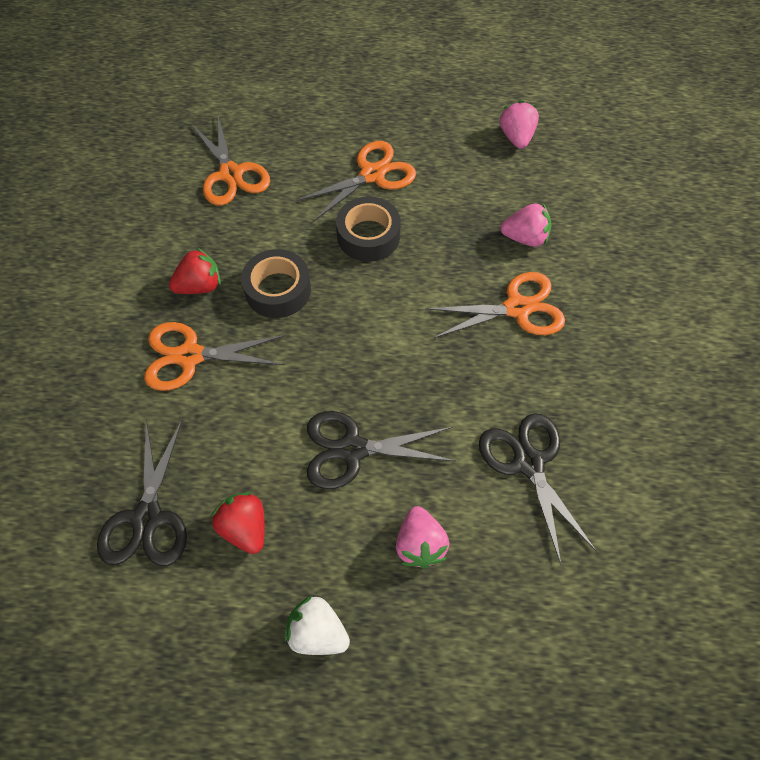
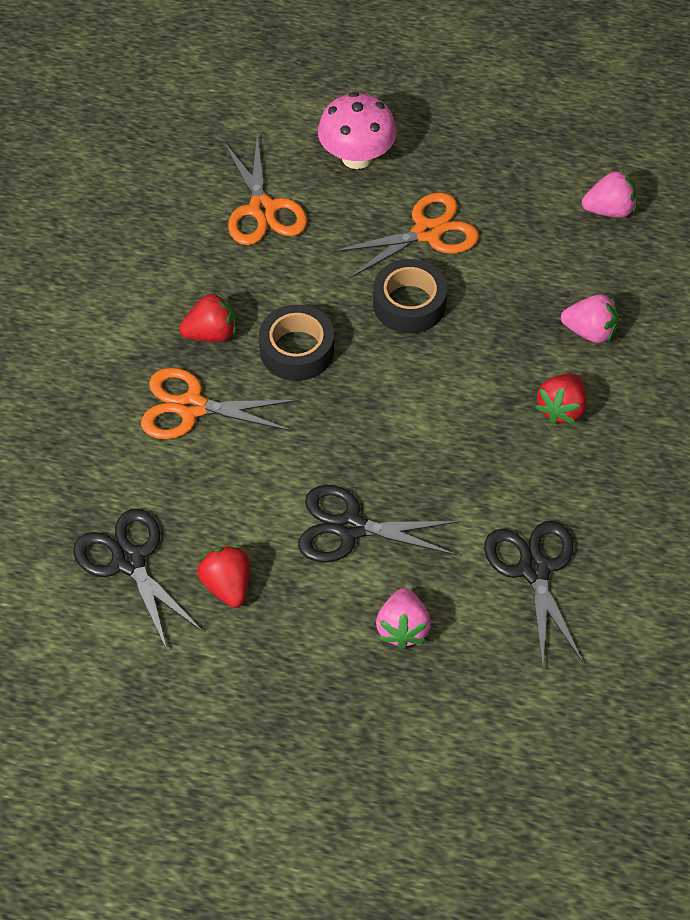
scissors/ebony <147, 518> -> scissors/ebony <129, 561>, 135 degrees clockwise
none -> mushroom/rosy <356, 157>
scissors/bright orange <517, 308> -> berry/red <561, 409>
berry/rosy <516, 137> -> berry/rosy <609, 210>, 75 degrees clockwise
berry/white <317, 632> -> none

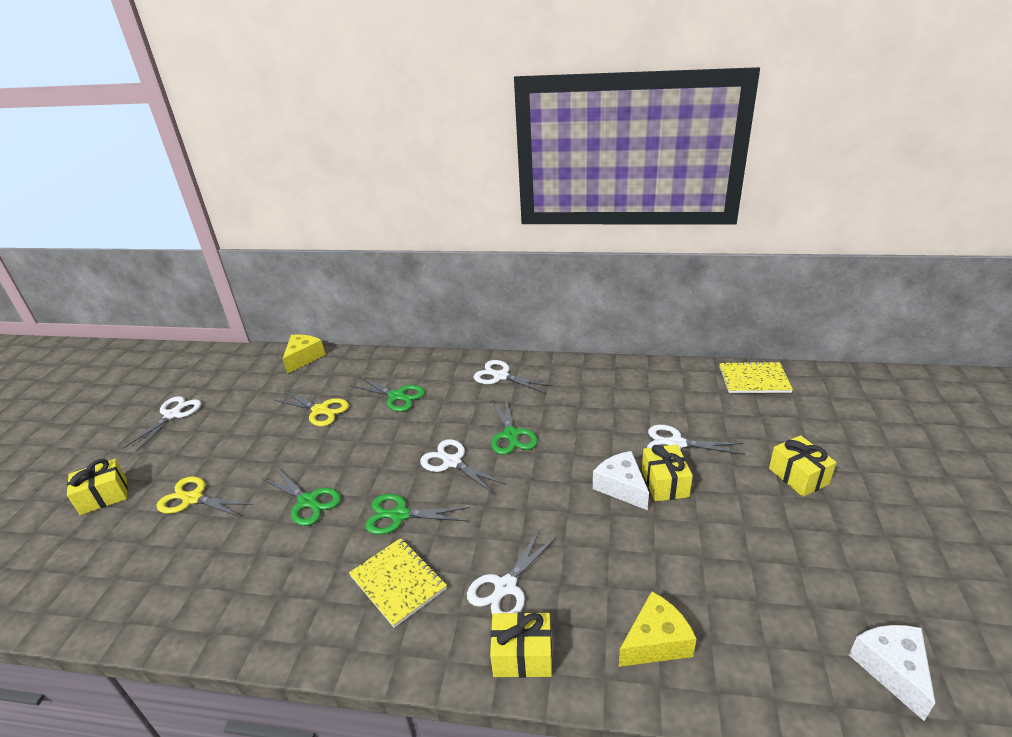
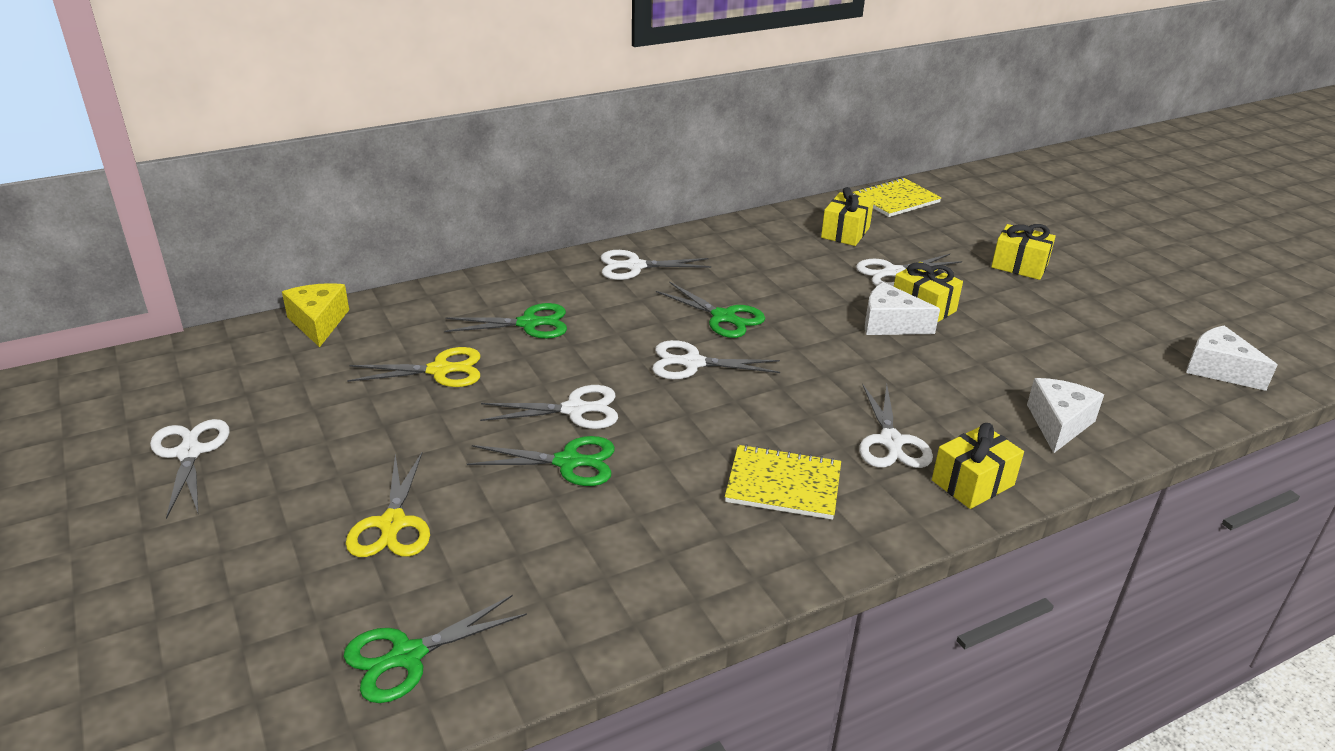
scissors/leaf-green <400, 515> -> scissors/leaf-green <408, 656>, moved
scissors/bright yellow <193, 499> -> scissors/bright yellow <392, 524>, 75 degrees counterclockwise
none -> scissors/white <574, 410>
gift/bright yellow <104, 496> -> gift/bright yellow <845, 232>, moved
piece of cheese/bright yellow <656, 642> -> piece of cheese/white <1058, 424>

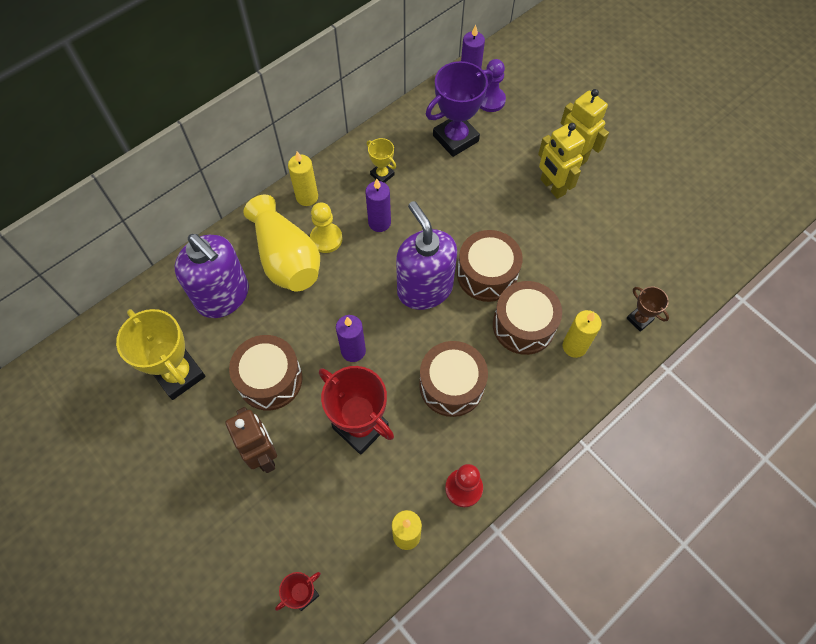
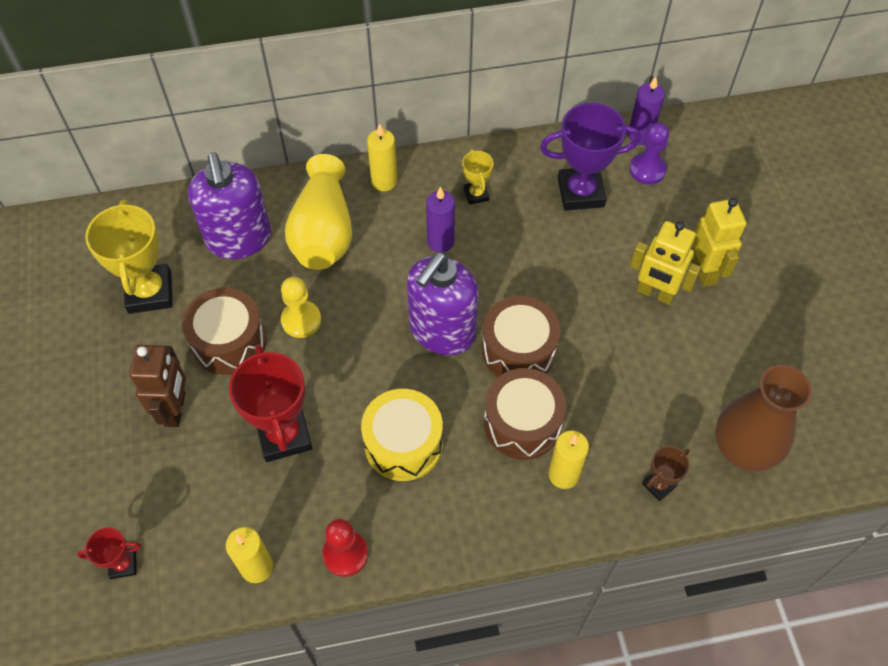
chess pawn/bright yellow <326, 239> -> chess pawn/bright yellow <301, 320>, moved
snare drum/russet <451, 385> -> snare drum/bright yellow <403, 444>
soap dispenser/royal purple <424, 289> -> soap dispenser/royal purple <442, 331>, 150 degrees counterclockwise
toy robot/bright yellow <552, 187> -> toy robot/bright yellow <655, 293>, 60 degrees counterclockwise
trophy/russet <639, 319> -> trophy/russet <659, 485>, 60 degrees clockwise
none -> tall vase/russet <744, 447>
pillar candle/royal purple <353, 351> -> none

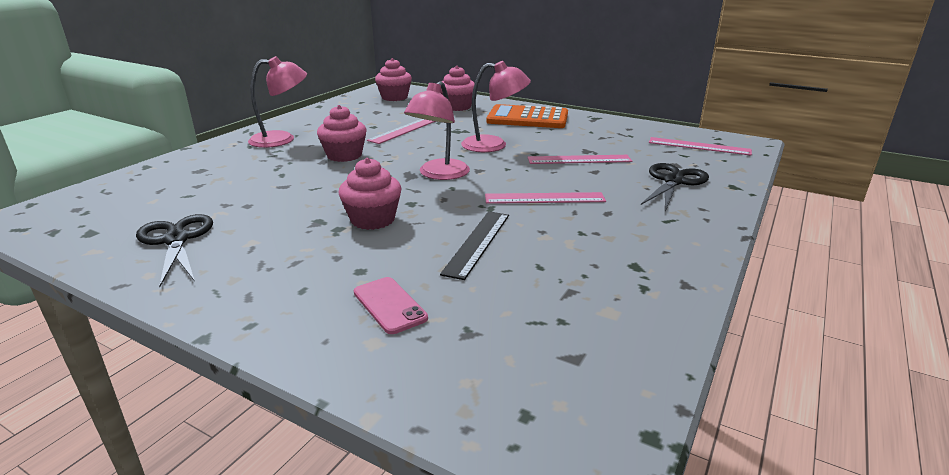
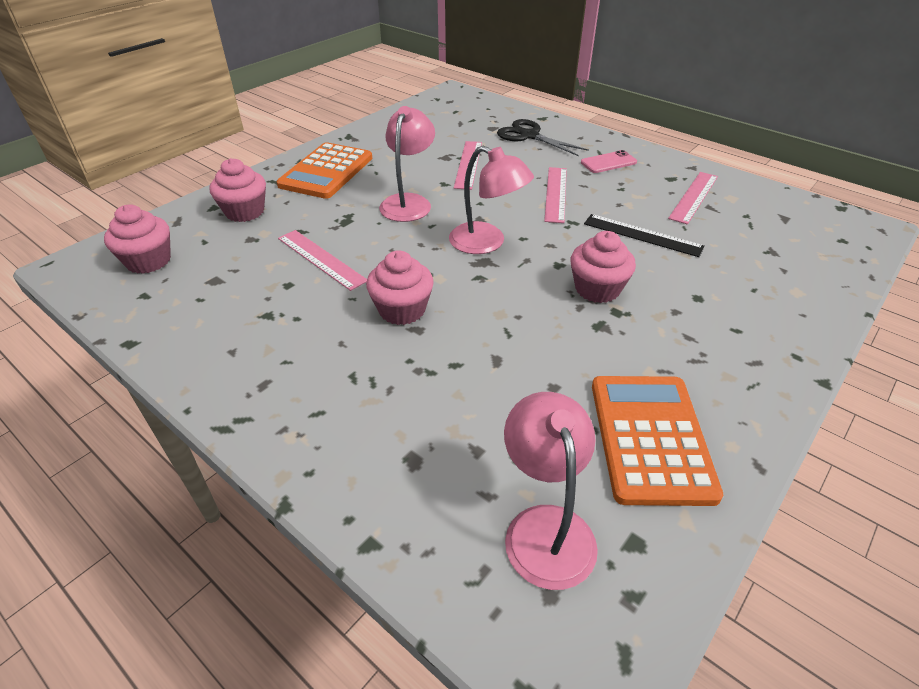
reading lamp/rosy <282, 139> -> reading lamp/rosy <545, 527>, moved
mobile phone/rosy <389, 305> -> mobile phone/rosy <608, 162>, moved
scissors/ebony <176, 240> -> pocket calculator/bright orange <650, 438>
measuring stick/rosy <699, 146> -> measuring stick/rosy <694, 197>, moved

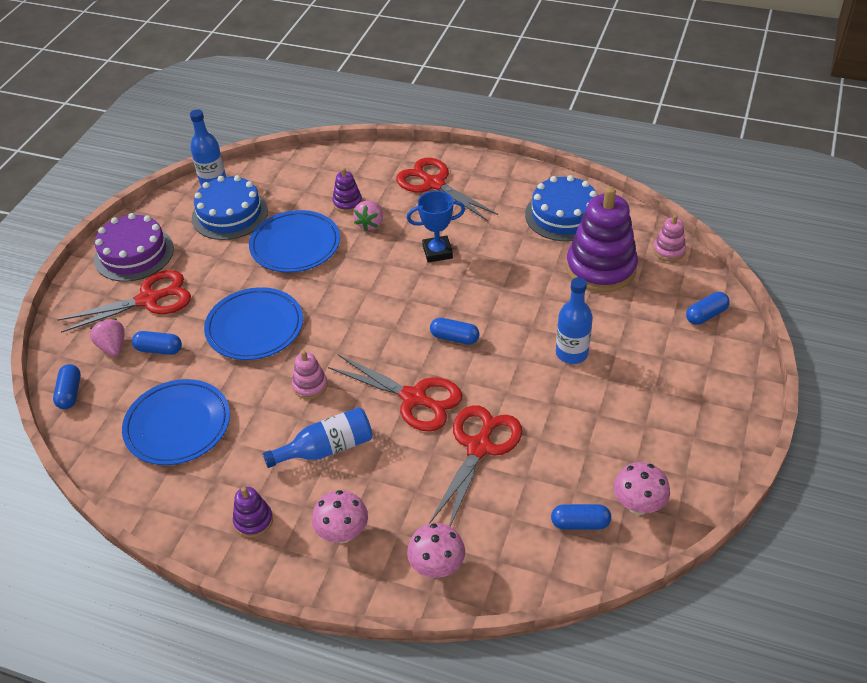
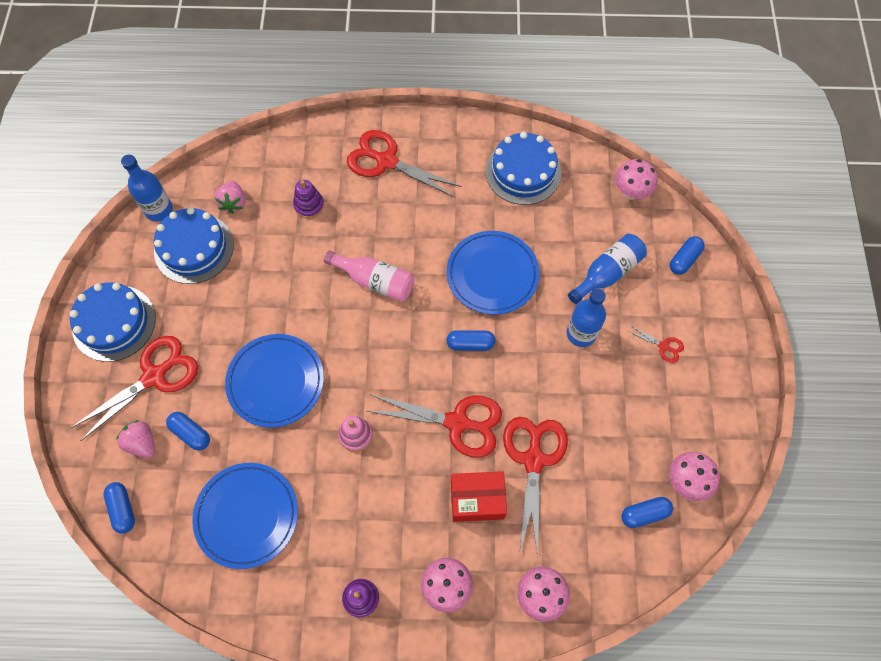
gateau/royal purple <134, 254> -> gateau/blue <114, 323>
pill shape/blue <159, 349> -> pill shape/blue <191, 433>, 45 degrees clockwise
berry/rosy <370, 224> -> berry/rosy <233, 203>, moved
none -> flask/rosy <375, 281>
plate/blue <295, 245> -> plate/blue <492, 274>, moved
none -> parcel/red <477, 500>
flask/blue <326, 448> -> flask/blue <607, 273>, moved
ring stacker/rosy <669, 250> -> mushroom/rosy <631, 192>
none -> scissors/red <663, 346>
trophy/blue <437, 252> -> none
ring stacker/royal purple <601, 268> -> none

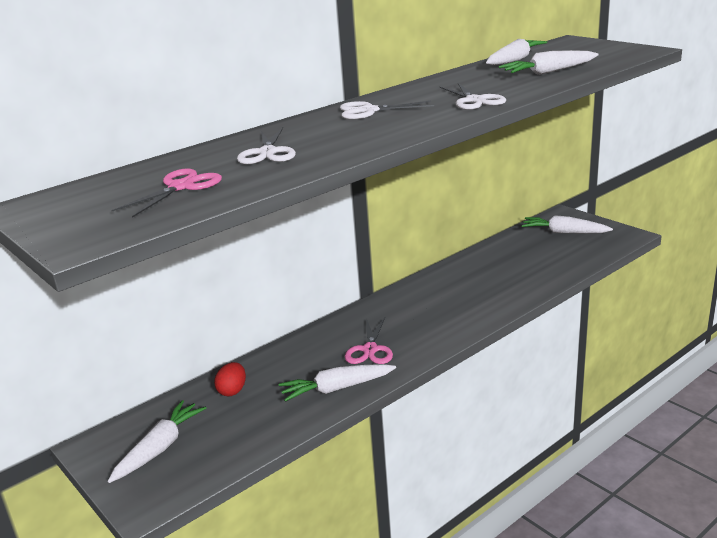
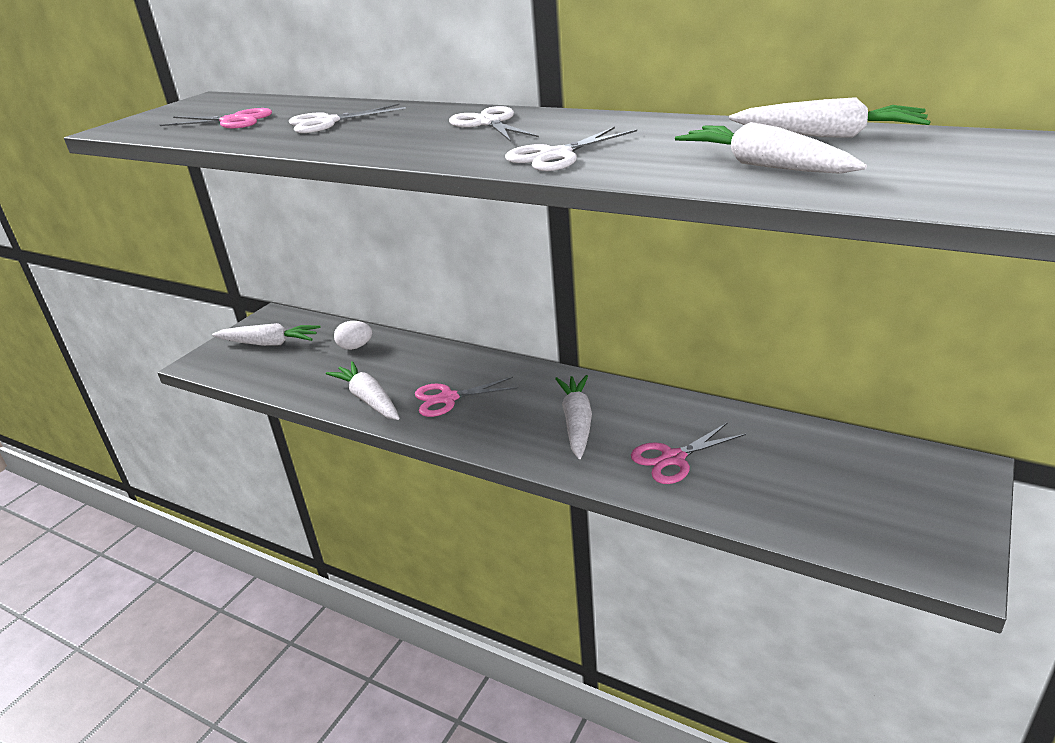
egg shape/red <232, 391> -> egg shape/white <355, 347>
root vegetable/white <564, 232> -> root vegetable/white <577, 423>, moved
none -> scissors/rosy <673, 458>

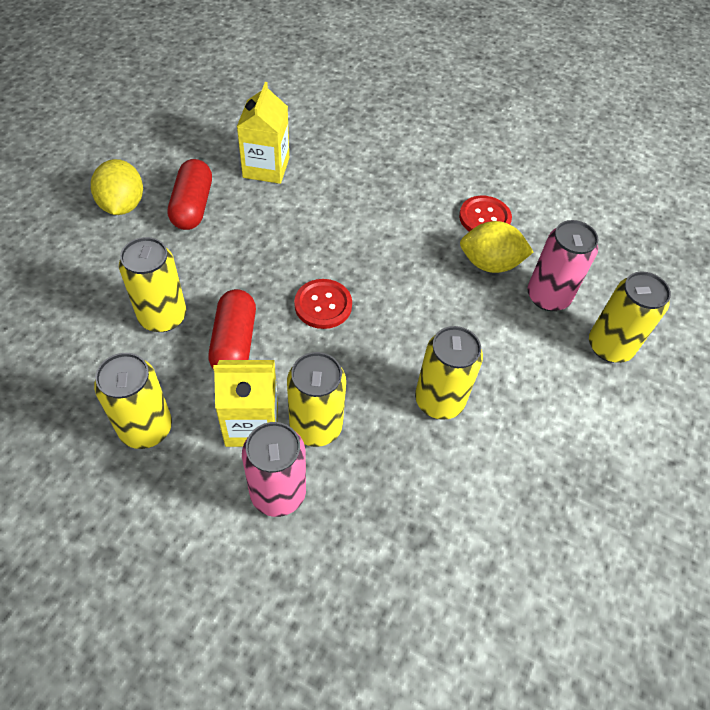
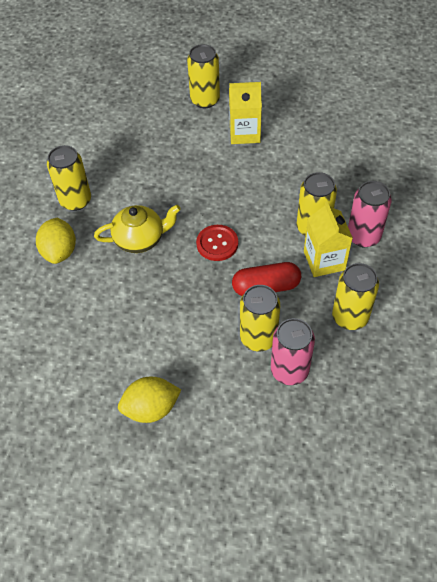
citrus fruit/bright yellow <490, 263> -> citrus fruit/bright yellow <60, 251>, moved
soda can/bright yellow <439, 400> -> soda can/bright yellow <75, 200>, moved
none -> china teapot/bright yellow <140, 239>
milk carton/bright yellow <266, 167> -> milk carton/bright yellow <244, 133>, moved
soda can/rosy <548, 296> -> soda can/rosy <289, 370>, moved
pill shape/red <192, 206> -> none
sewing button/red <484, 218> -> none

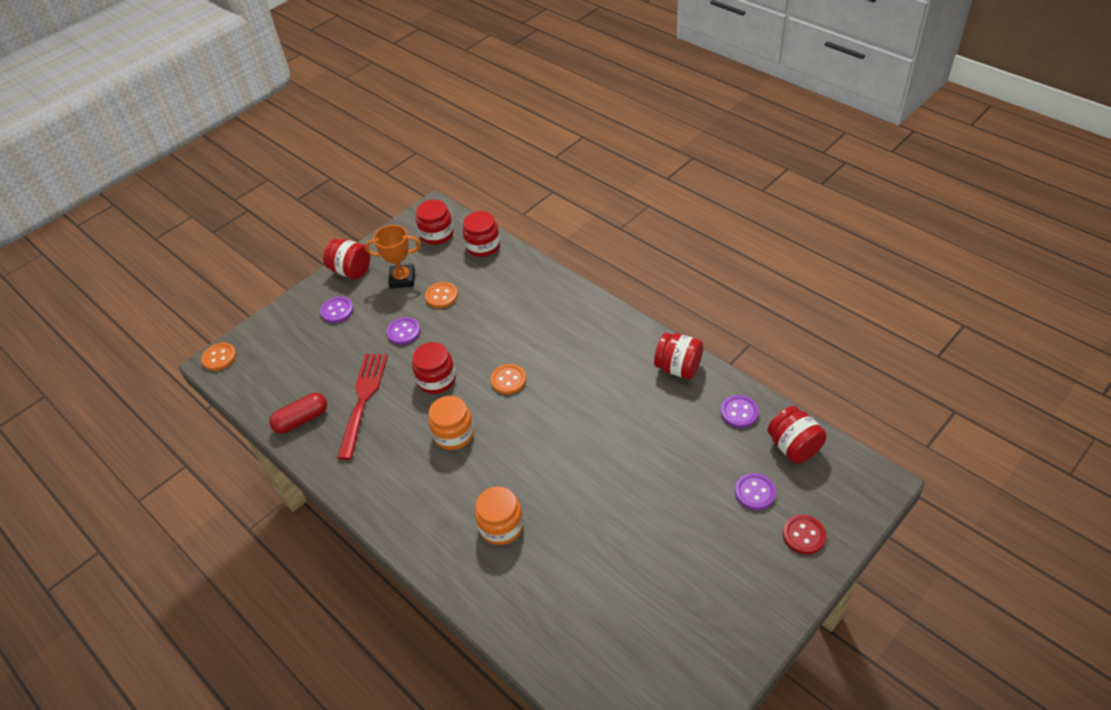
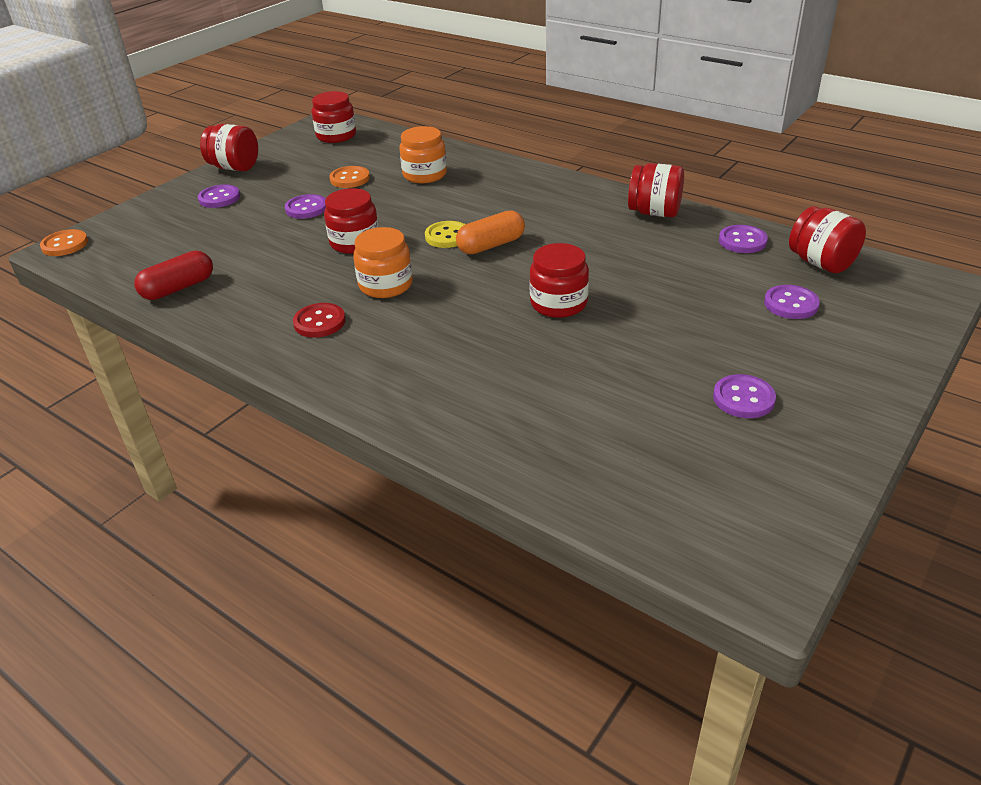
sewing button/red <804, 535> -> sewing button/red <319, 322>, moved
jar/bright orange <501, 526> -> jar/bright orange <424, 175>, moved
sewing button/bright orange <508, 380> -> sewing button/bright yellow <447, 236>
none -> pill shape/bright orange <491, 245>
jar/red <483, 246> -> jar/red <558, 303>, moved
none -> sewing button/royal purple <743, 398>
fork/red <363, 401> -> none
trophy/bright orange <402, 279> -> none

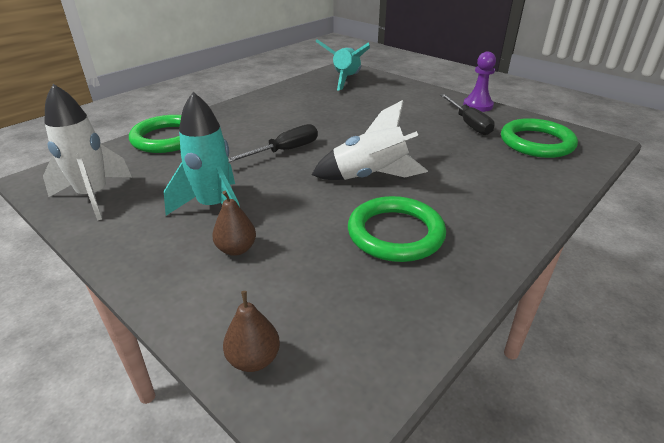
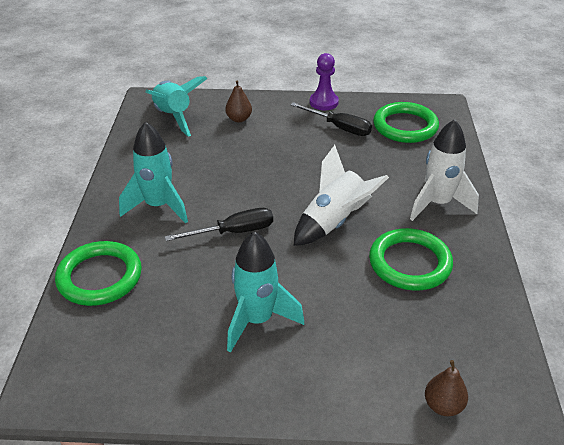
none -> spaceship/aqua <158, 206>
flat screwdriver/ebony <284, 151> -> flat screwdriver/ebony <233, 232>, 60 degrees clockwise
pear fruit/russet <236, 249> -> pear fruit/russet <239, 119>, moved
spaceship/white <94, 196> -> spaceship/white <438, 204>, moved

